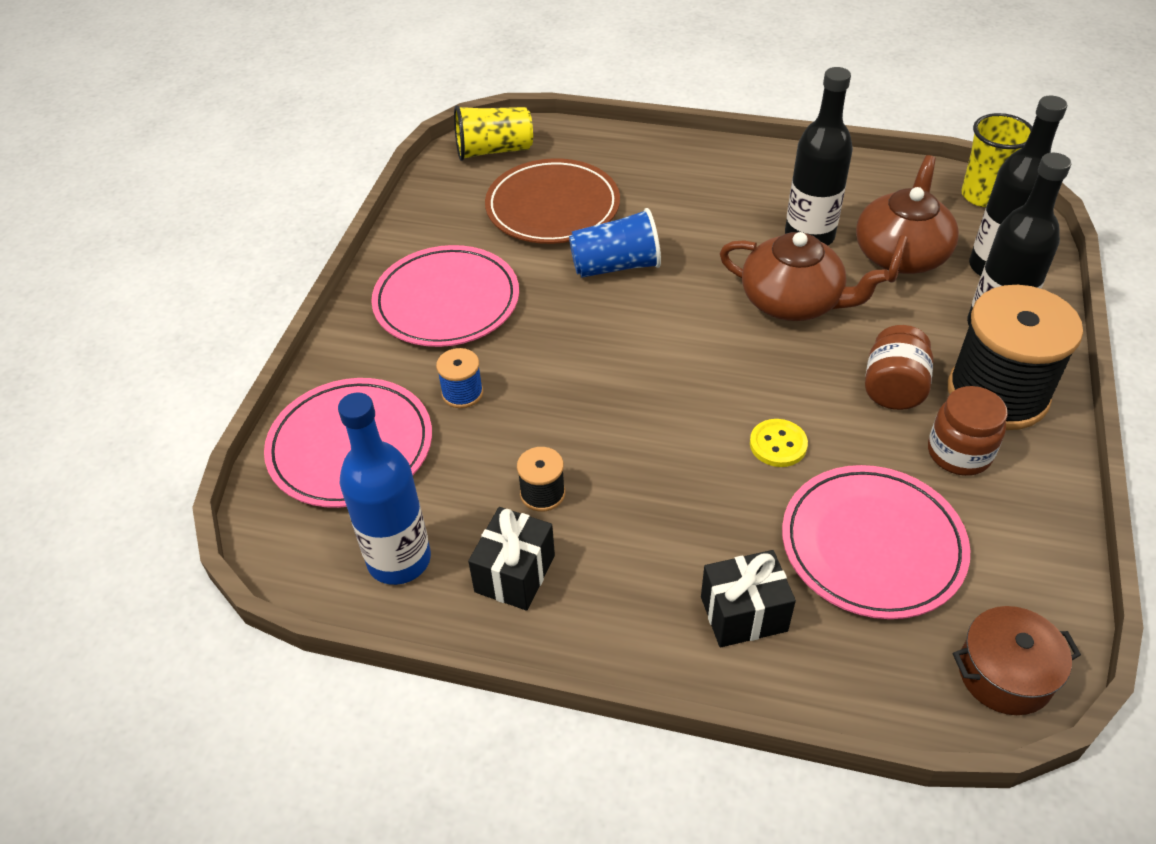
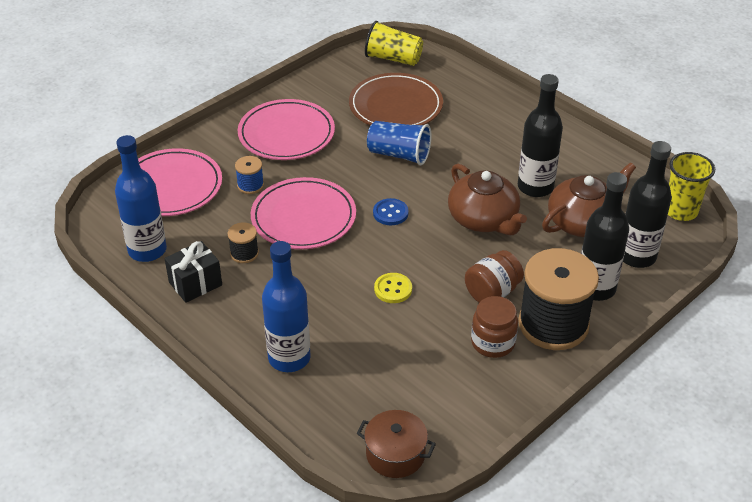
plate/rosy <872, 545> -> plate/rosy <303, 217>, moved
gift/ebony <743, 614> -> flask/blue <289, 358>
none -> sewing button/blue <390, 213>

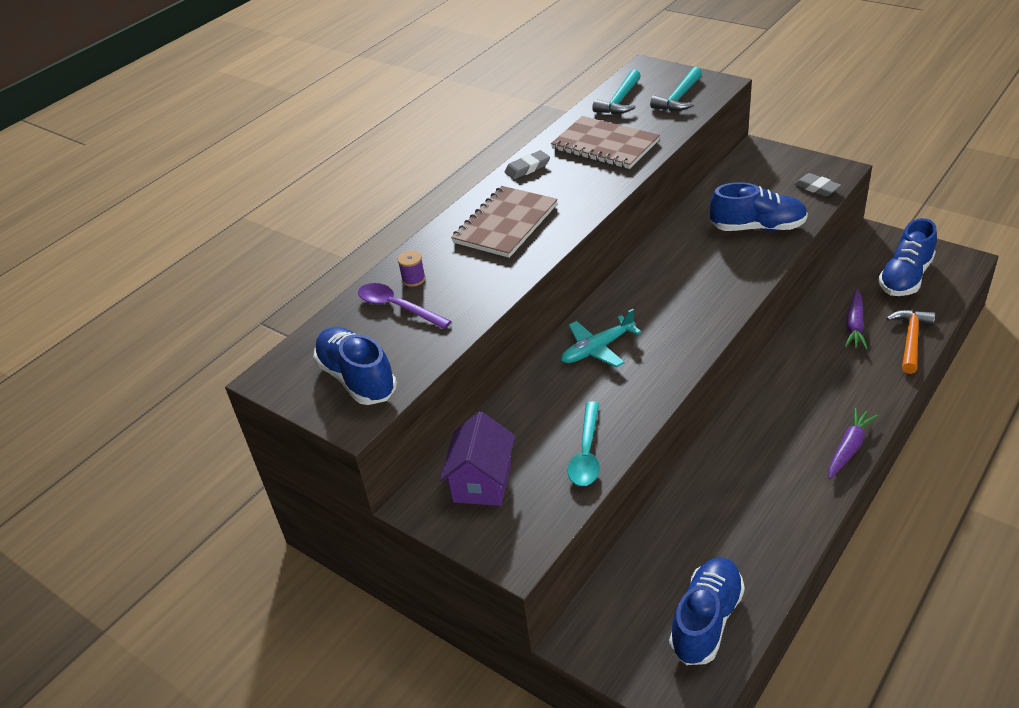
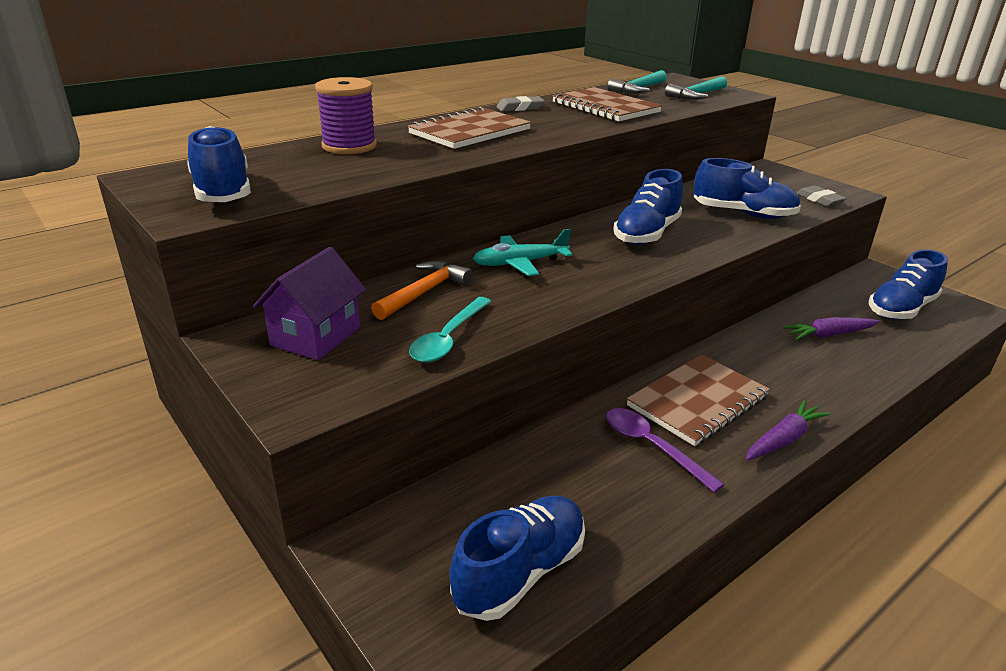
spool/royal purple <413, 279> -> spool/royal purple <349, 146>, x2.11
hammer/bright orange <910, 340> -> hammer/bright orange <424, 292>, moved
tablespoon/royal purple <397, 307> -> tablespoon/royal purple <652, 447>, moved
none -> lace-up shoe/blue <646, 234>
none -> exercise book/russet <697, 401>
root vegetable/royal purple <854, 326> -> root vegetable/royal purple <829, 335>, 45 degrees clockwise

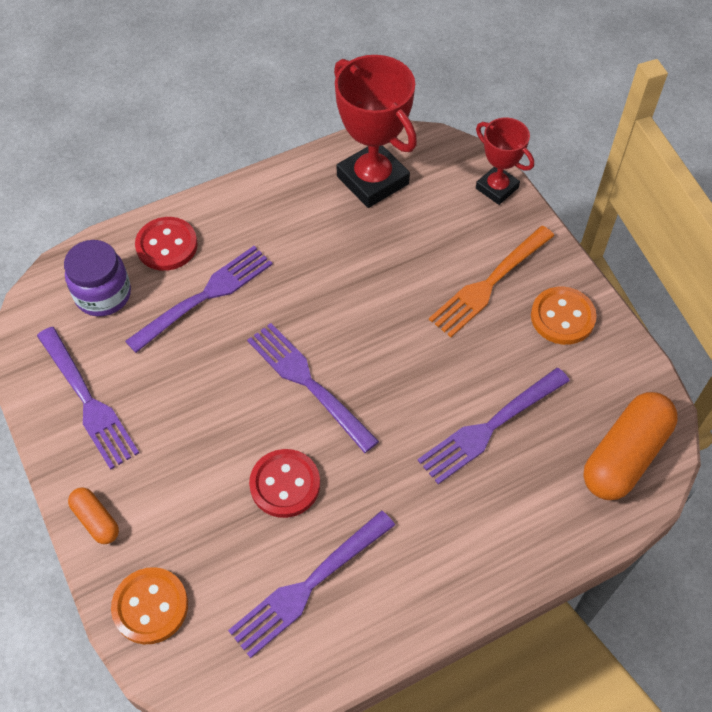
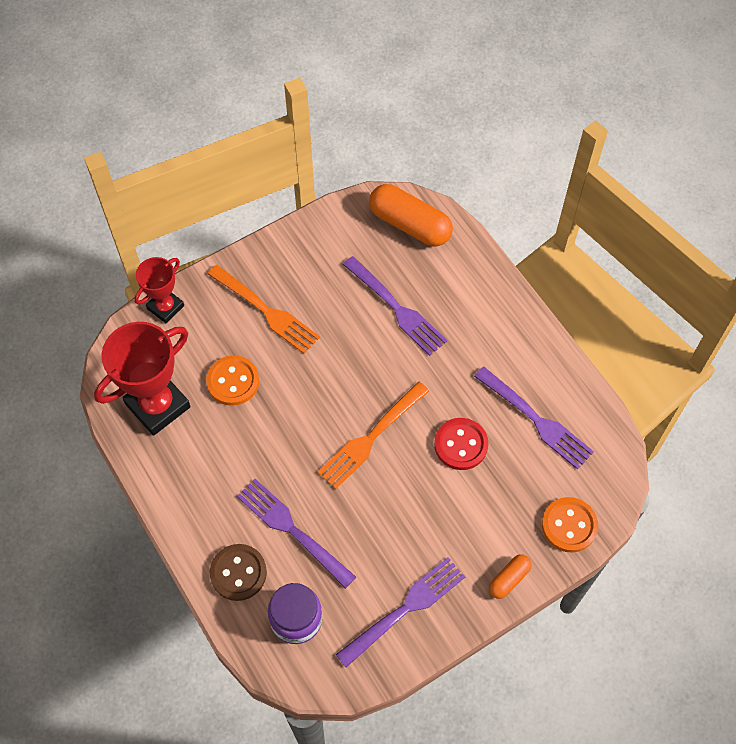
sewing button/bright orange <562, 317> -> sewing button/bright orange <233, 381>, moved
sewing button/red <167, 245> -> sewing button/russet <238, 573>
fork/royal purple <308, 382> -> fork/bright orange <370, 438>

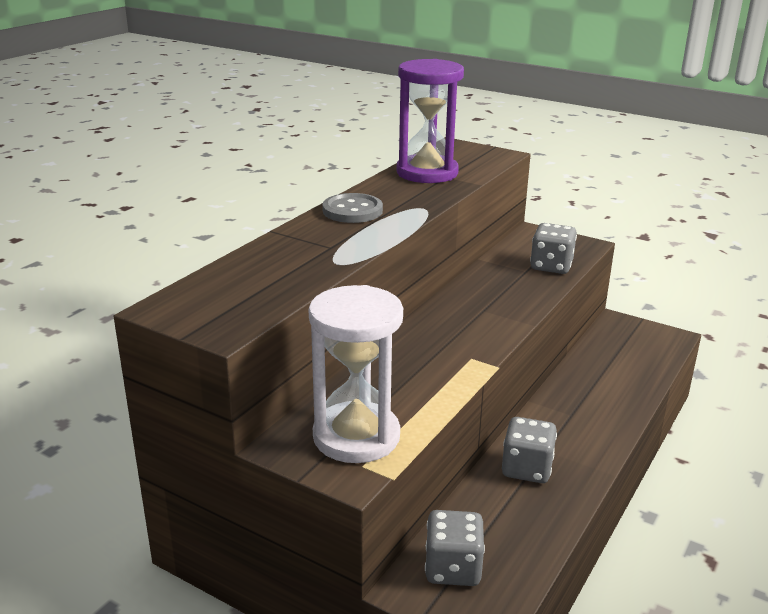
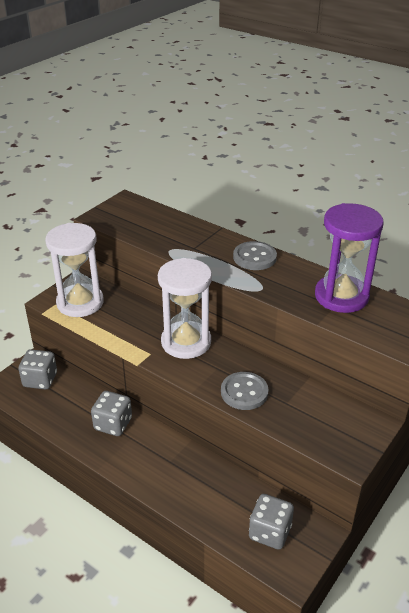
none -> sand timer/white <186, 342>
none -> sewing button/ash-grey <244, 392>
game die/ash-grey <551, 266> -> game die/ash-grey <270, 532>, moved

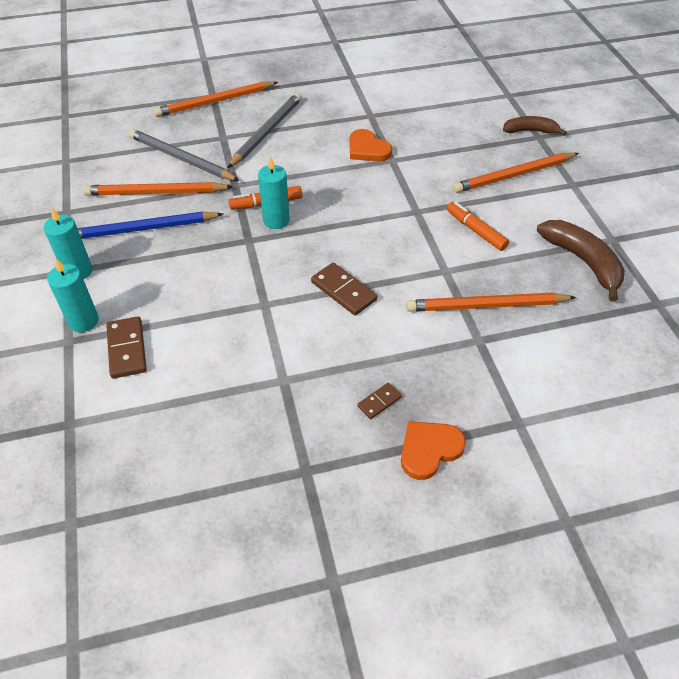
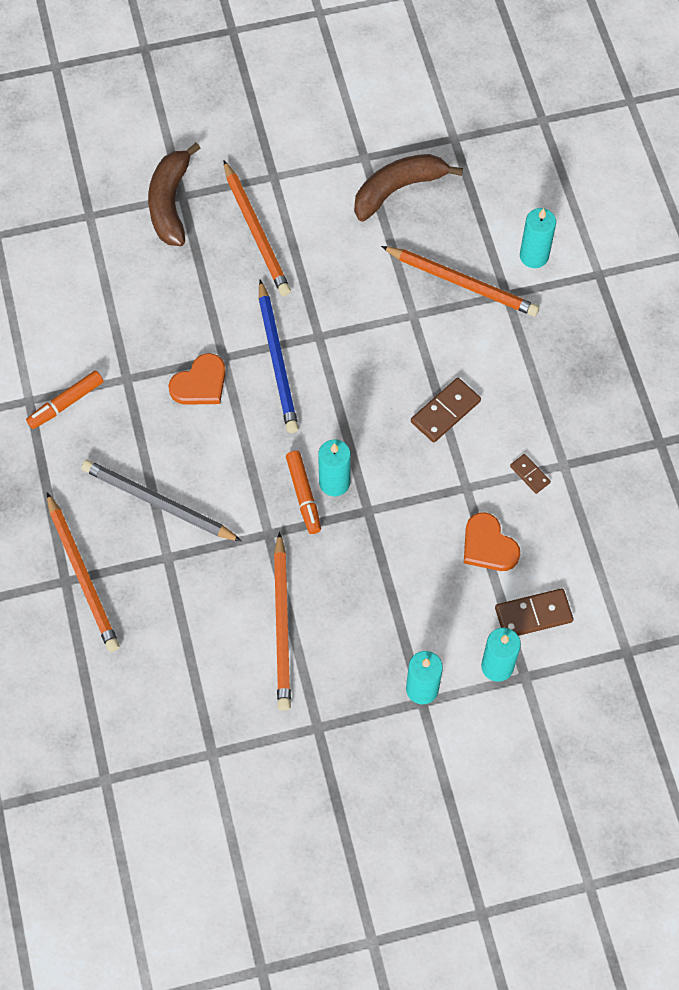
felt pen/bright orange <476, 230> -> felt pen/bright orange <66, 403>, moved
banana fruit/russet <530, 131> -> banana fruit/russet <170, 203>, x1.56
wooden pencil/blue <143, 229> -> wooden pencil/blue <277, 360>, moved
wooden pencil/bright orange <486, 306> -> wooden pencil/bright orange <462, 283>, 60 degrees counterclockwise
heart/bright orange <429, 450> -> heart/bright orange <488, 545>, moved
domino/russet <379, 402> -> domino/russet <529, 474>, moved
none -> pillar candle/aqua <534, 256>
wooden pencil/ash-grey <181, 159> -> none

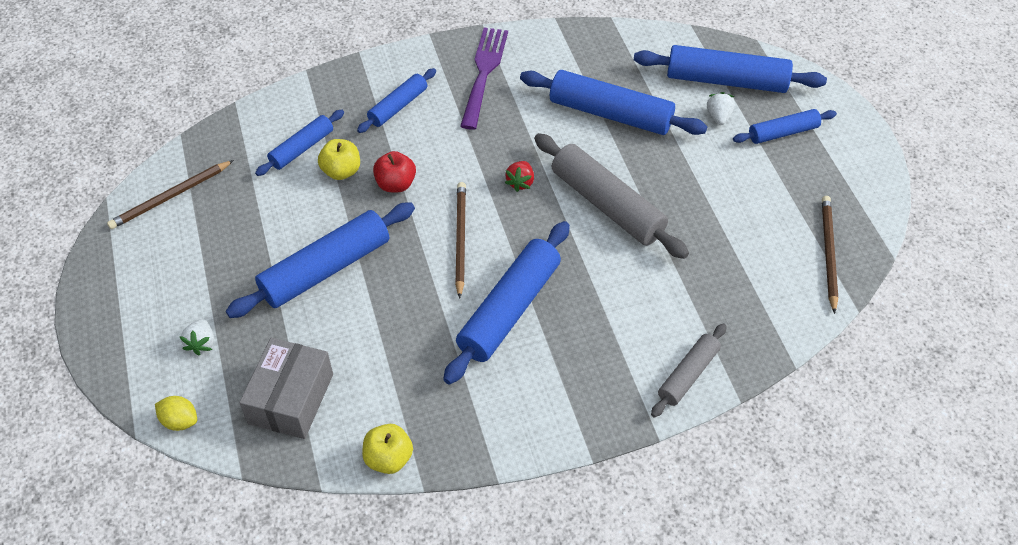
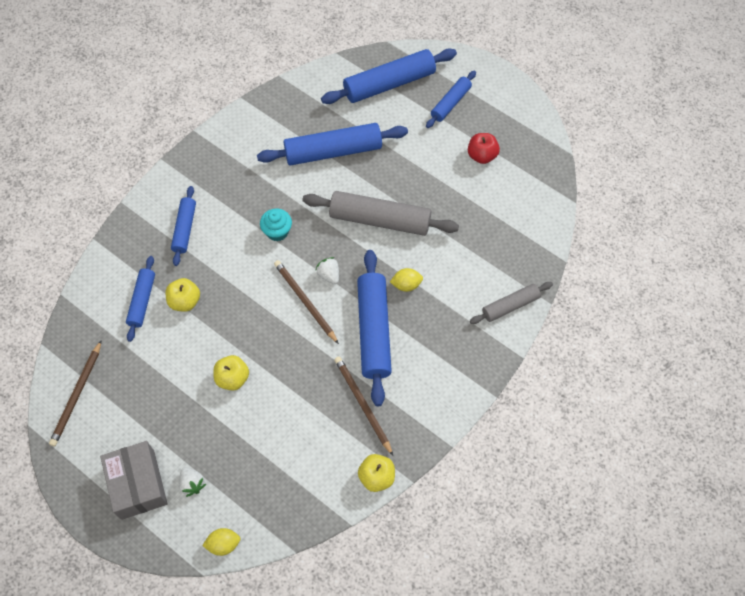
parcel/ash-grey <291, 398> -> parcel/ash-grey <138, 484>, moved
dough roller/blue <325, 268> -> toy apple/bright yellow <232, 378>
none -> fairy cake/aqua <277, 231>
berry/white <718, 116> -> berry/white <329, 275>, moved
wooden pencil/russet <828, 253> -> wooden pencil/russet <362, 404>, moved
none -> citrus fruit/bright yellow <406, 285>
toy apple/red <396, 184> -> toy apple/red <482, 156>, moved
dough roller/ash-grey <688, 374> -> dough roller/ash-grey <510, 305>, 60 degrees clockwise
fork/royal purple <484, 73> -> none
berry/red <520, 182> -> none

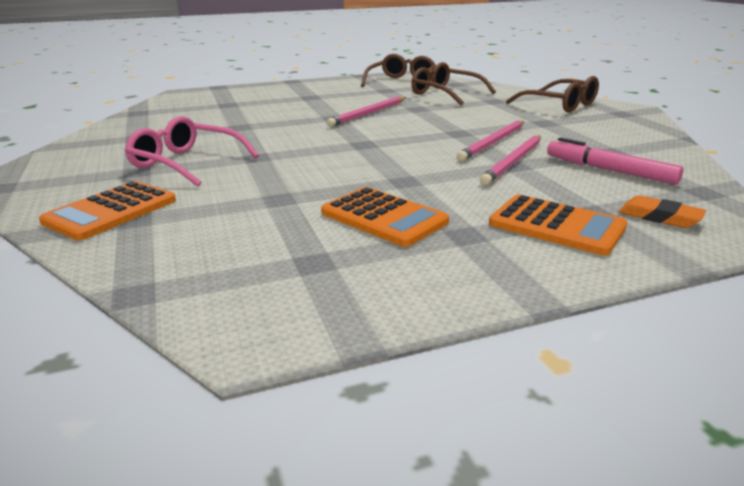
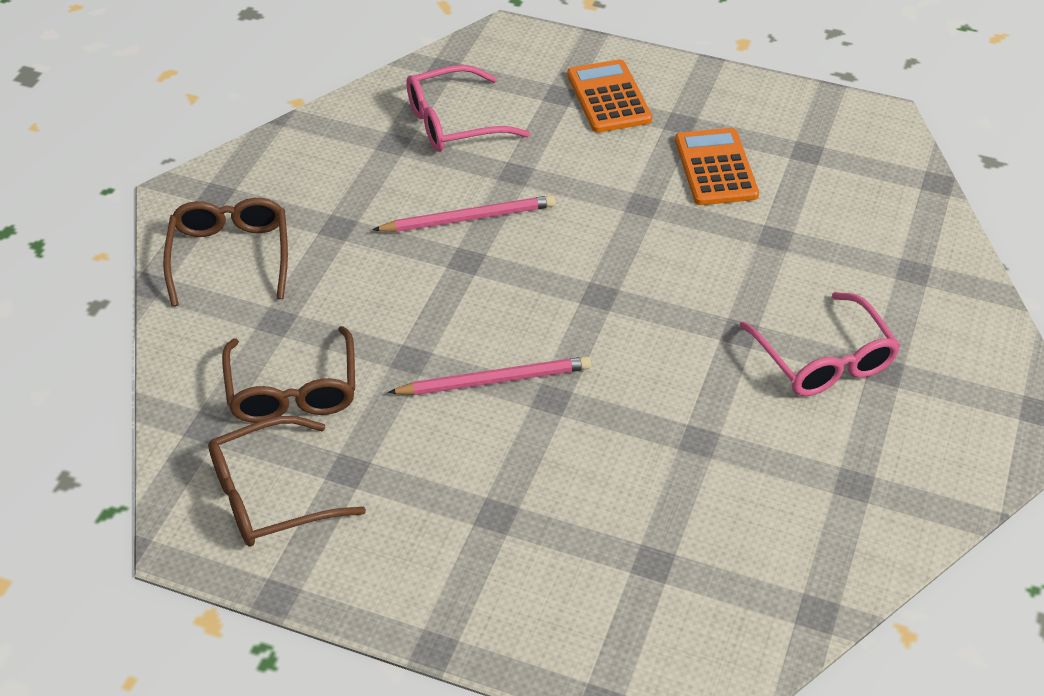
felt pen/rosy <609, 170> -> eyeglasses/rosy <454, 122>
pocket calculator/bright orange <111, 211> -> none
wooden pencil/rosy <513, 162> -> none
eraser/bright orange <659, 217> -> none

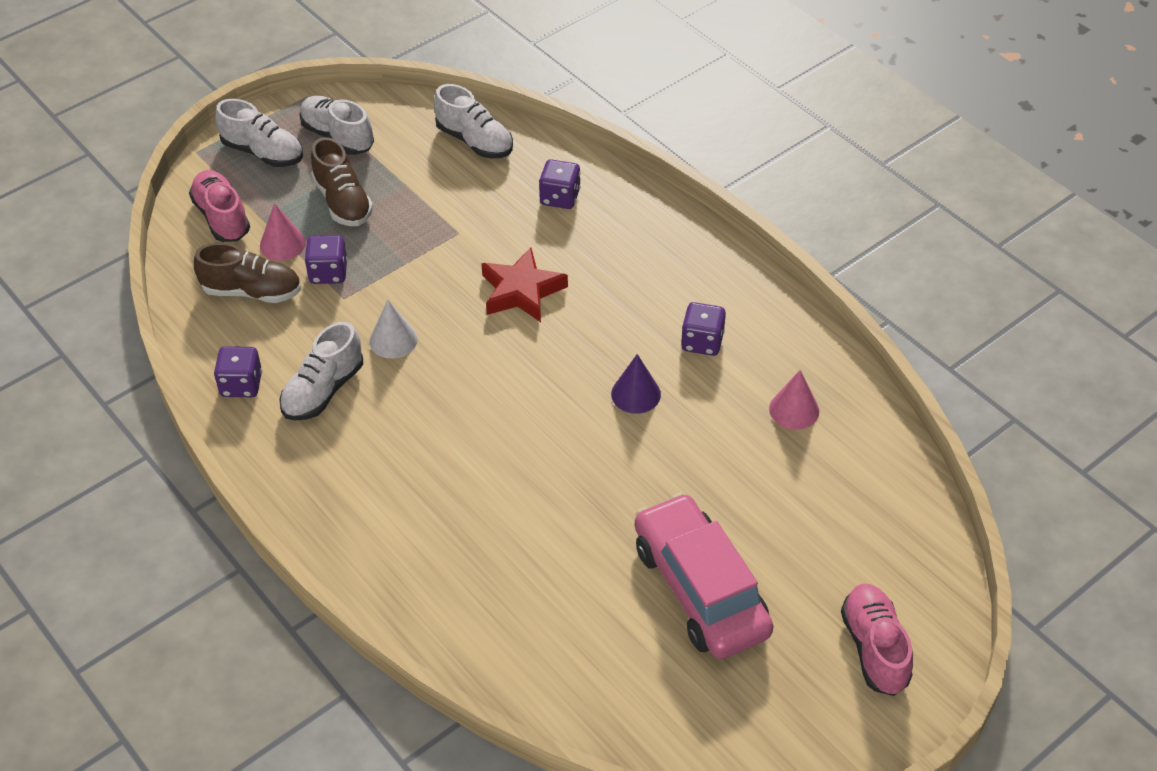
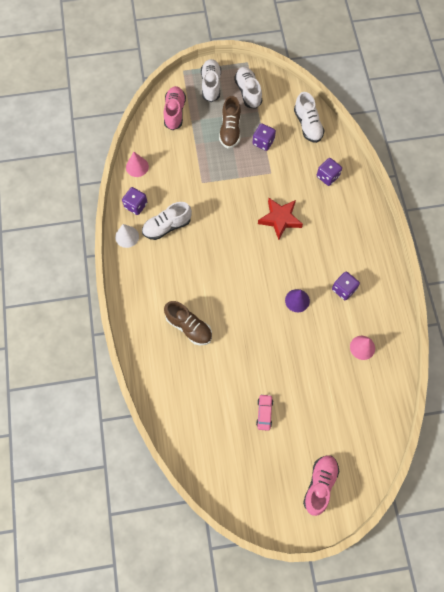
solid cone/white <393, 340> -> solid cone/white <127, 236>, moved
solid cone/rosy <282, 244> -> solid cone/rosy <137, 167>, moved
lace-up shoe/russet <252, 291> -> lace-up shoe/russet <189, 327>, moved
lace-up shoe/white <263, 152> -> lace-up shoe/white <211, 85>, 150 degrees counterclockwise
game die/royal purple <328, 273> -> game die/royal purple <263, 142>, moved
toy car/rosy <700, 589> -> toy car/rosy <264, 413>, x0.40

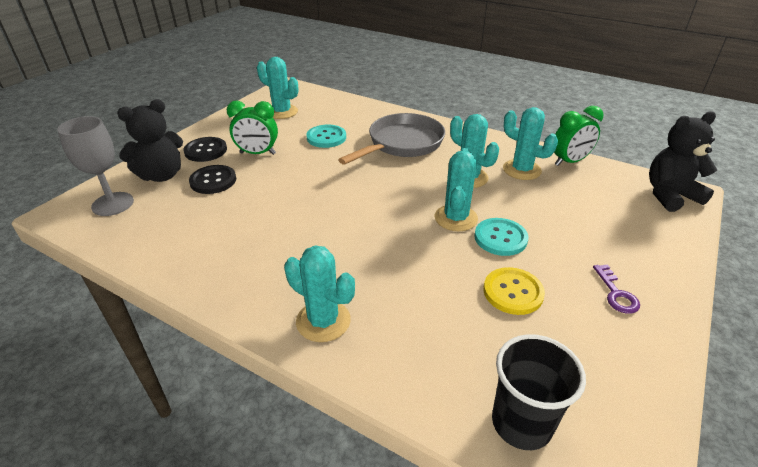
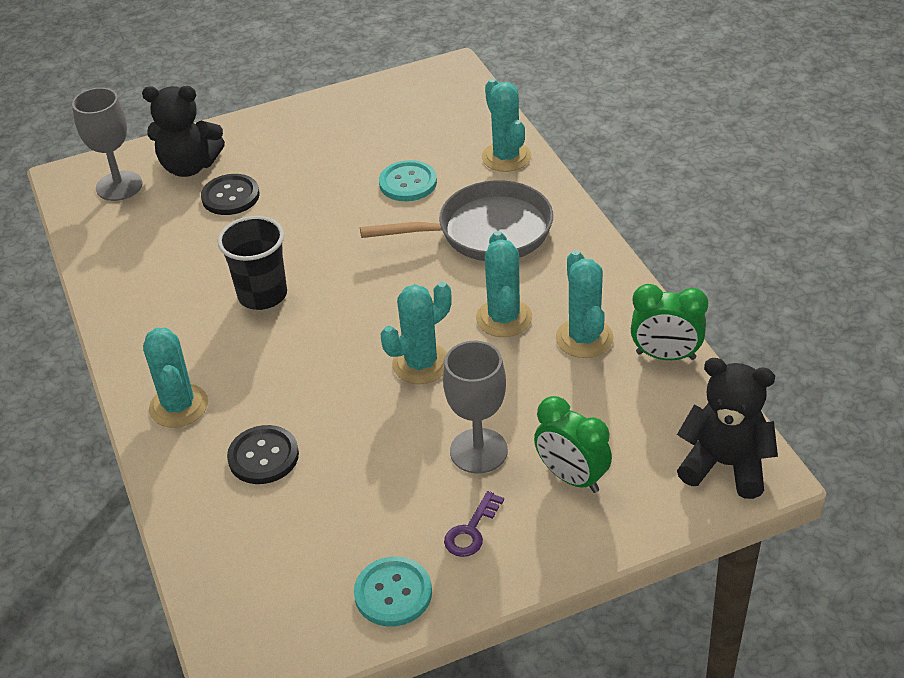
tumbler/ebony <521, 423> -> tumbler/ebony <262, 295>, moved
sewing button/ebony <206, 151> -> sewing button/ebony <263, 456>, moved
sewing button/aqua <500, 238> -> sewing button/aqua <393, 593>, moved
none -> goblet/ash-grey <478, 451>
saguaro cactus/aqua <282, 112> -> saguaro cactus/aqua <506, 157>, moved
alarm clock/leaf-green <257, 153> -> alarm clock/leaf-green <572, 477>, moved
sewing button/bright yellow <513, 292> -> none

